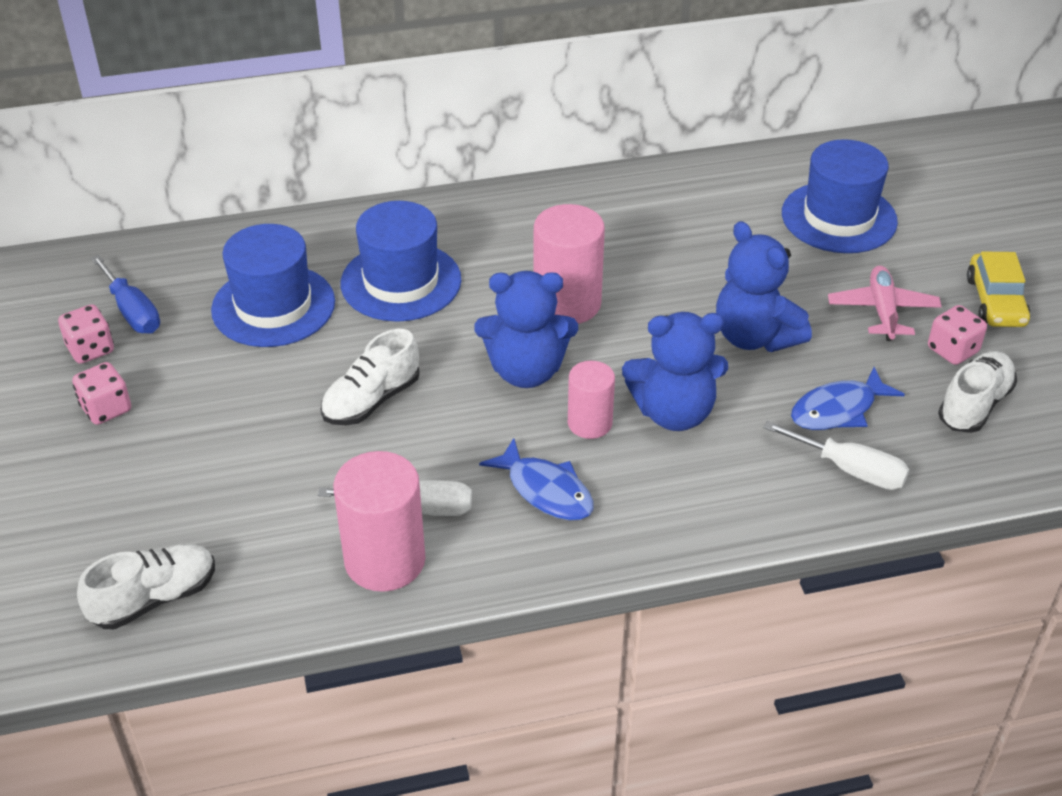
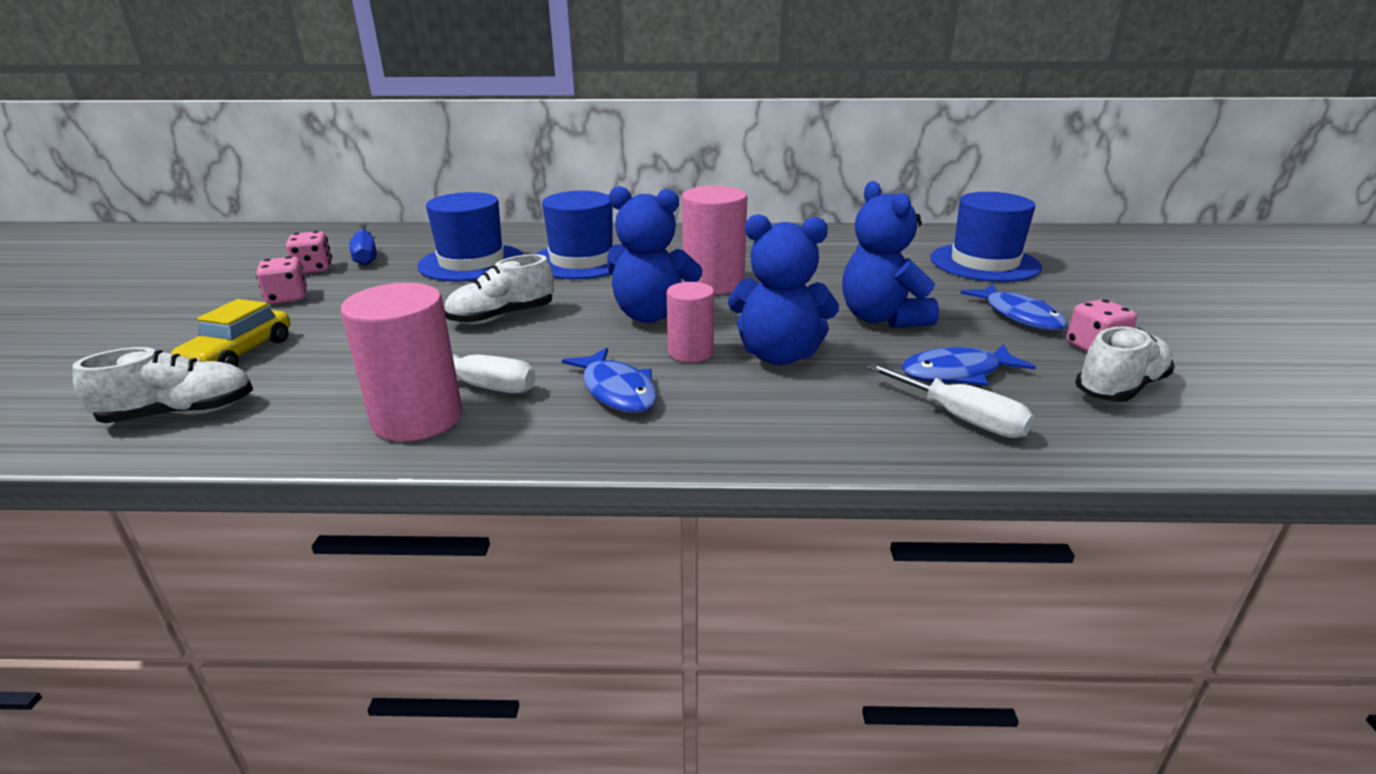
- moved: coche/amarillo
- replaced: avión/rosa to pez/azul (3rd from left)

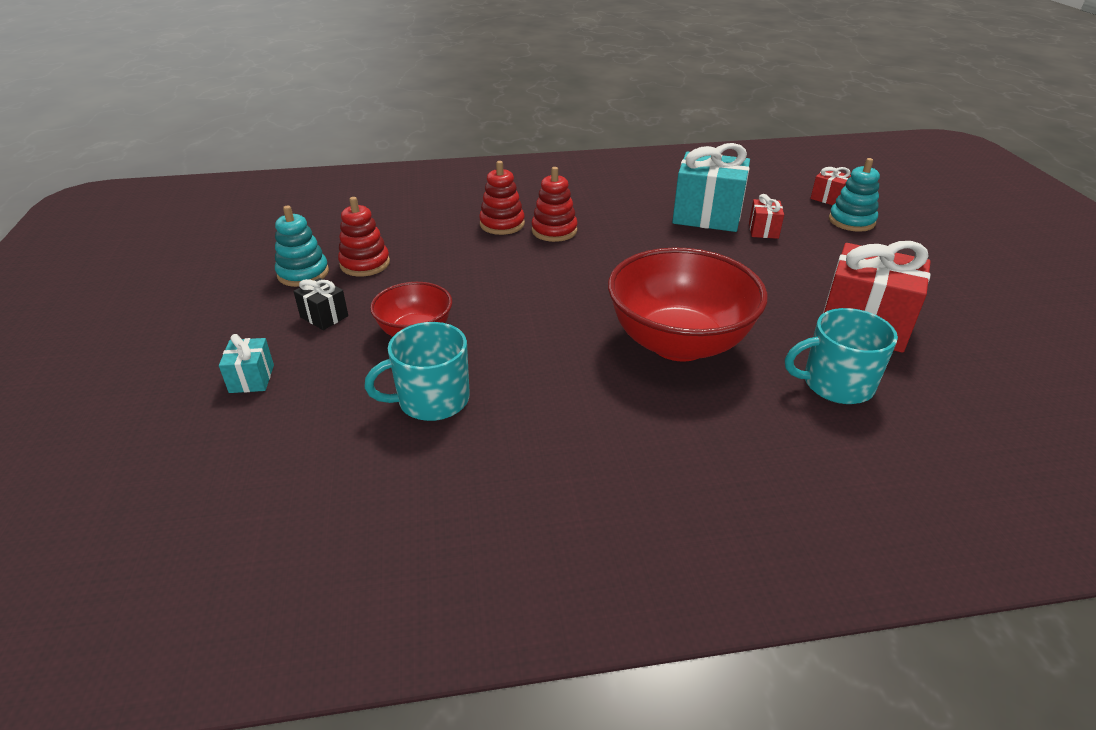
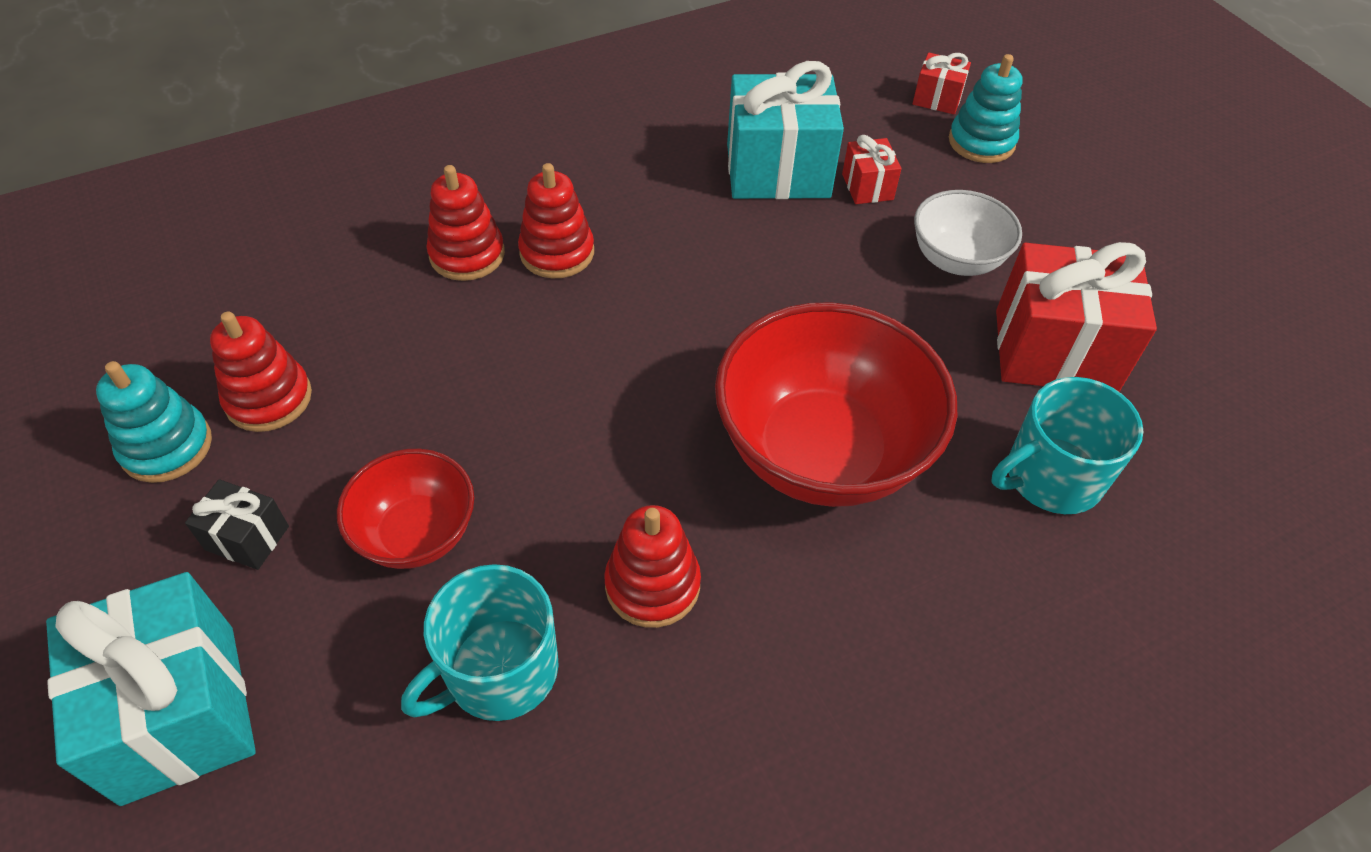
- resized: regalo/turquesa (1st from left) x2.11
- added: juguete apilable/rojo (4th from left)
- added: cuenco/blanco

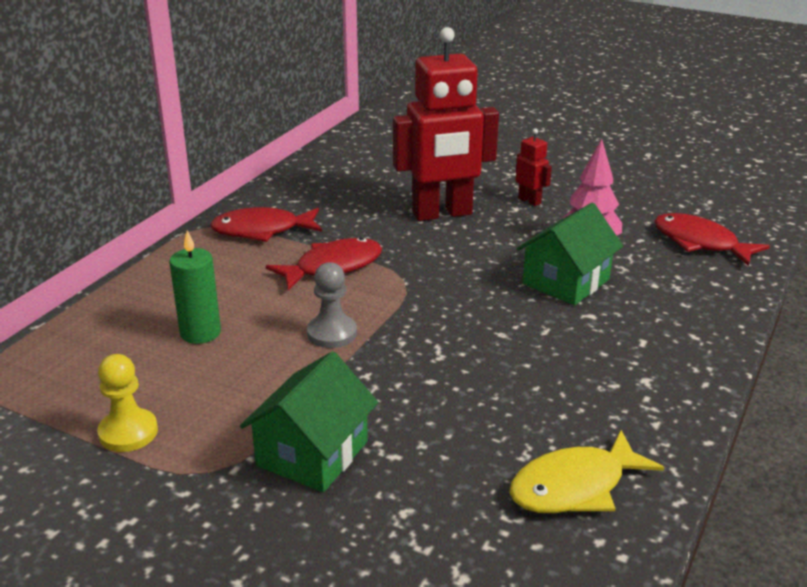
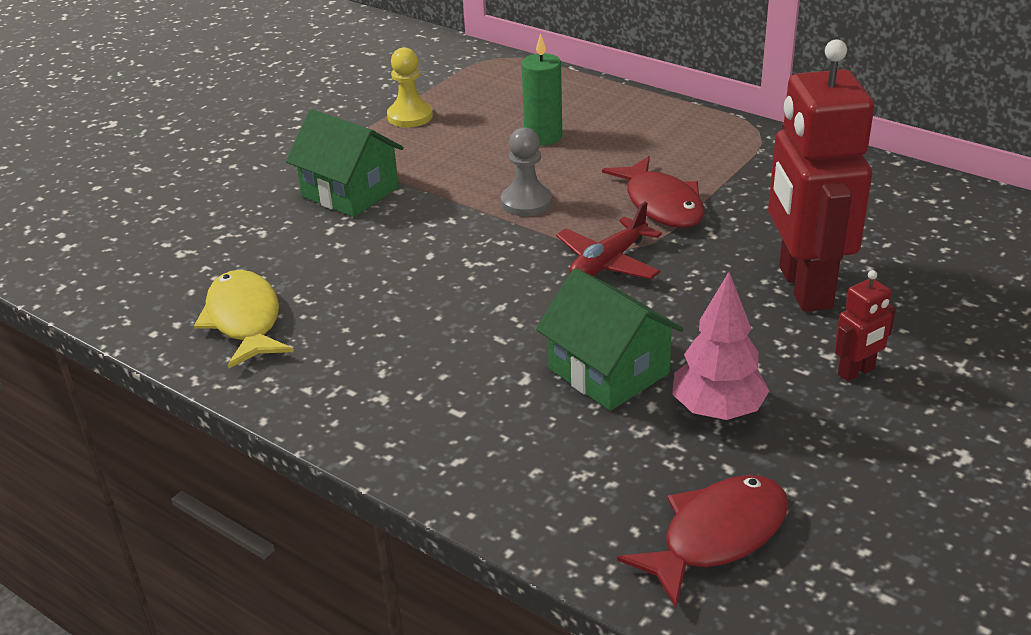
- added: avión/rojo
- removed: pez/rojo (1st from left)

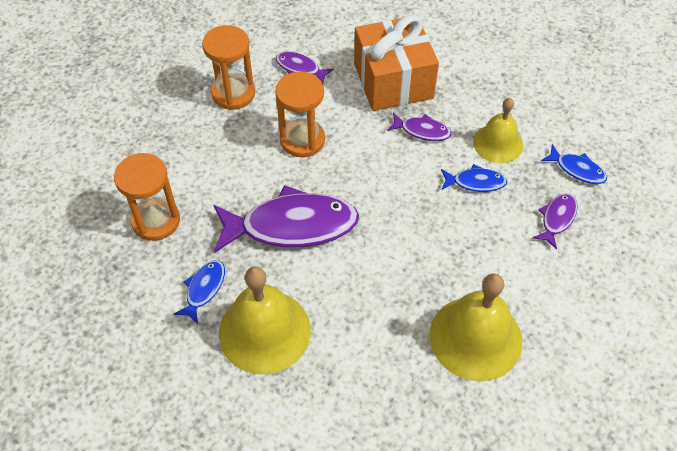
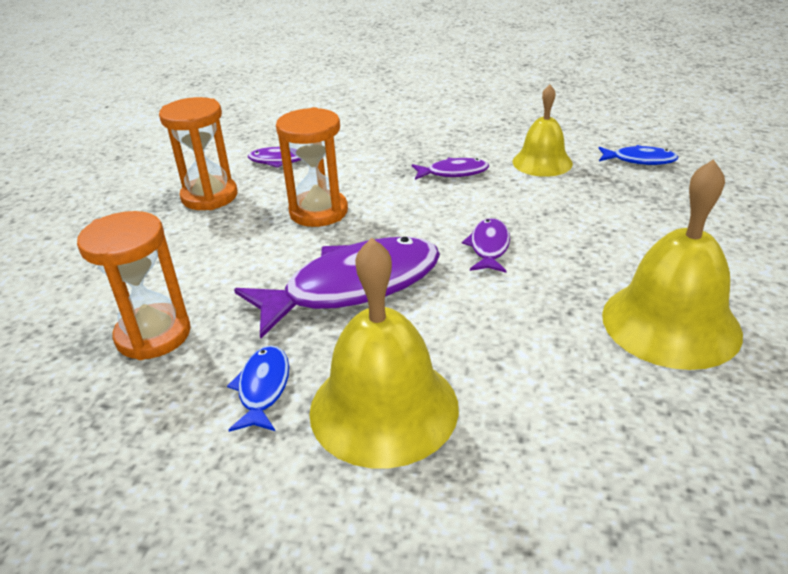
- moved: pez/morado (4th from left)
- removed: regalo/naranja
- removed: pez/azul (2nd from left)

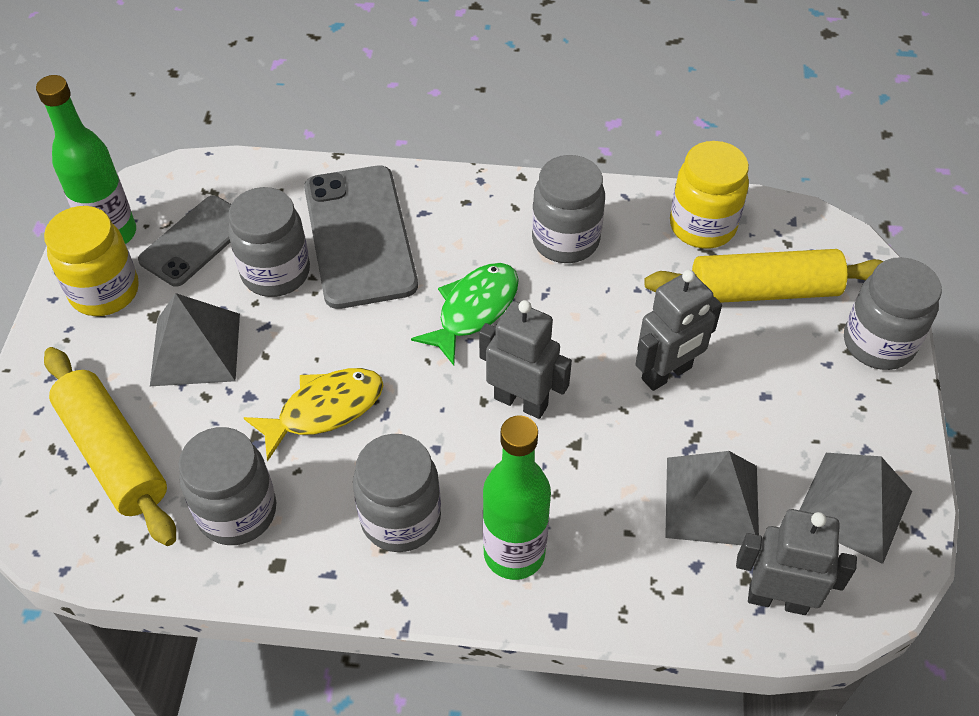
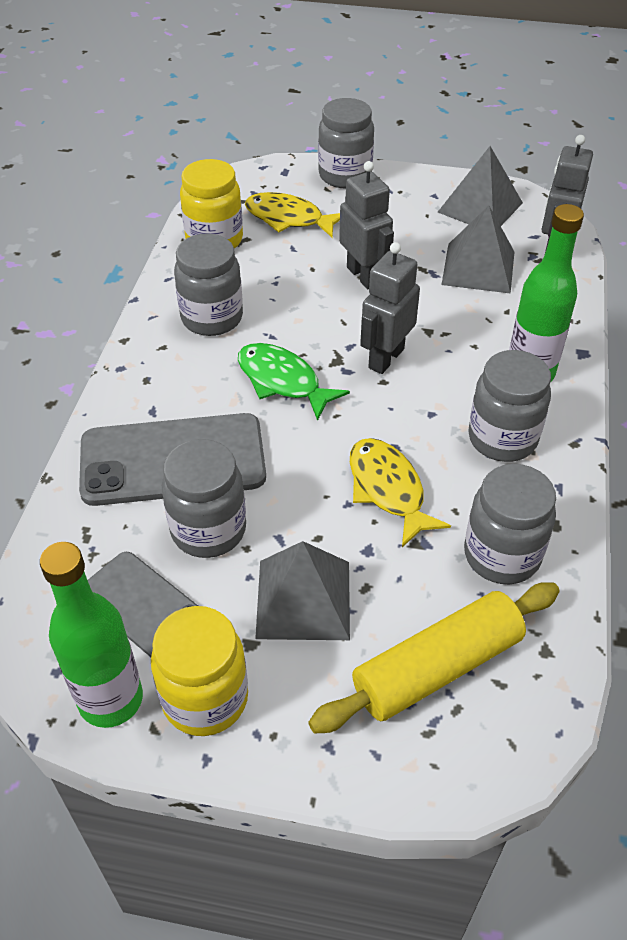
- replaced: rodillo/amarillo (2nd from left) to pez/amarillo (1st from left)

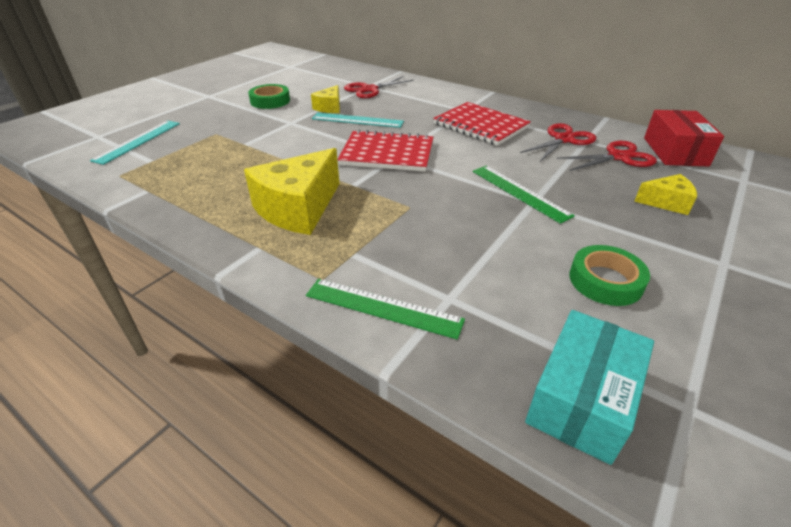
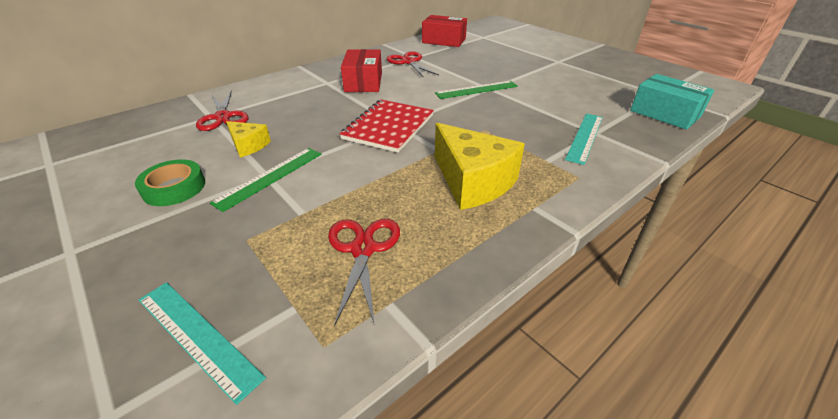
- moved: regla/verde (1st from left)
- moved: tijeras/rojo (3rd from left in the first image) to tijeras/rojo (2nd from left)
- replaced: cuaderno/rojo (2nd from left) to caja/rojo (1st from left)
- moved: regla/turquesa (2nd from left)
- removed: cinta adhesiva/verde (2nd from left)
- removed: queso/amarillo (3rd from left)

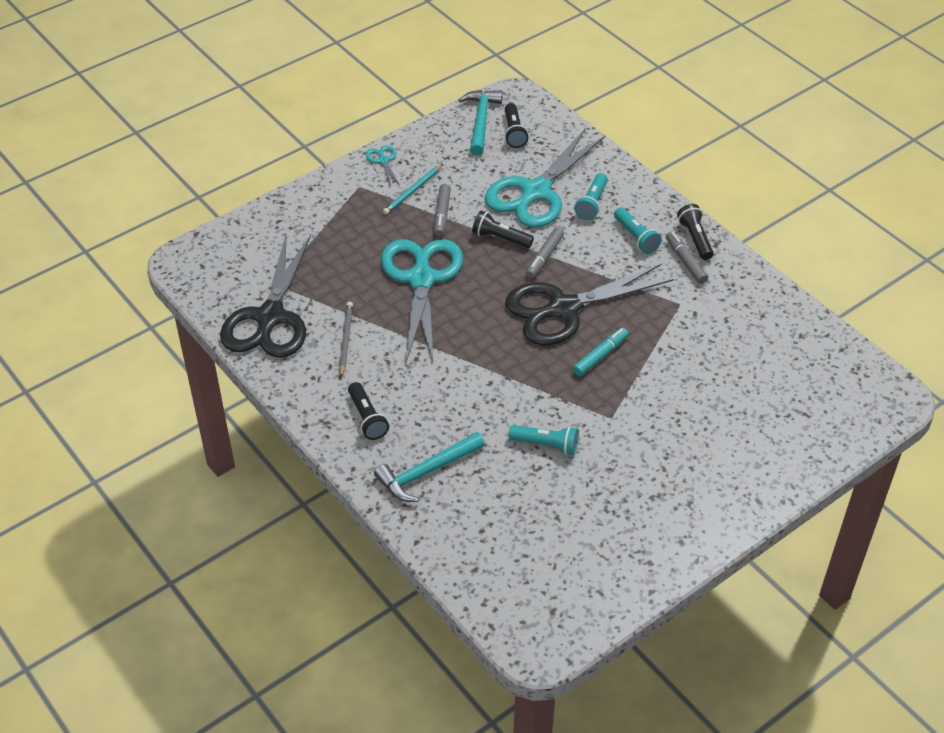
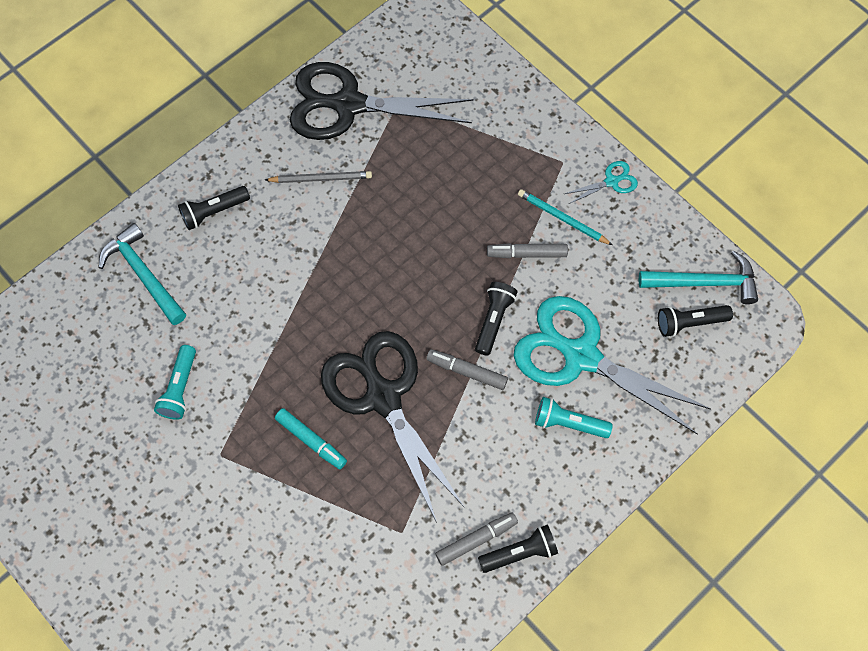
- removed: tijeras/turquesa (2nd from left)
- removed: lámpara de mano/turquesa (3rd from left)

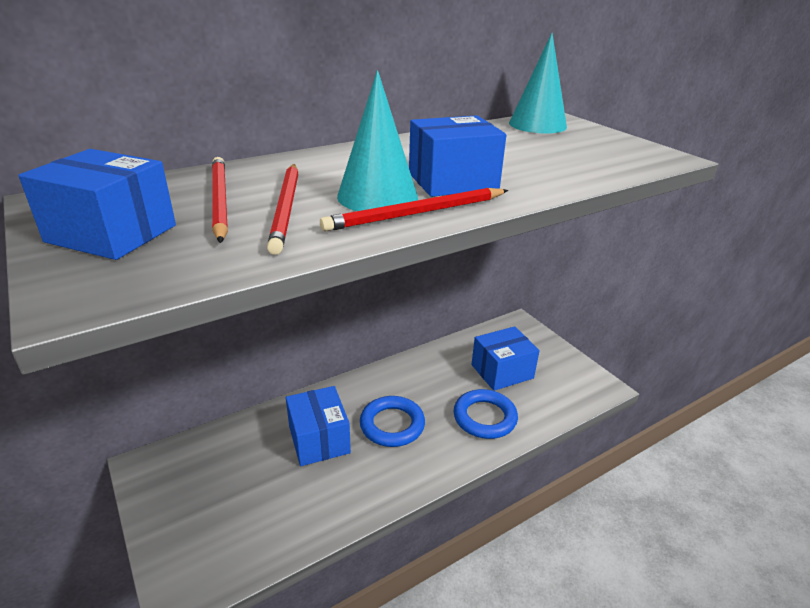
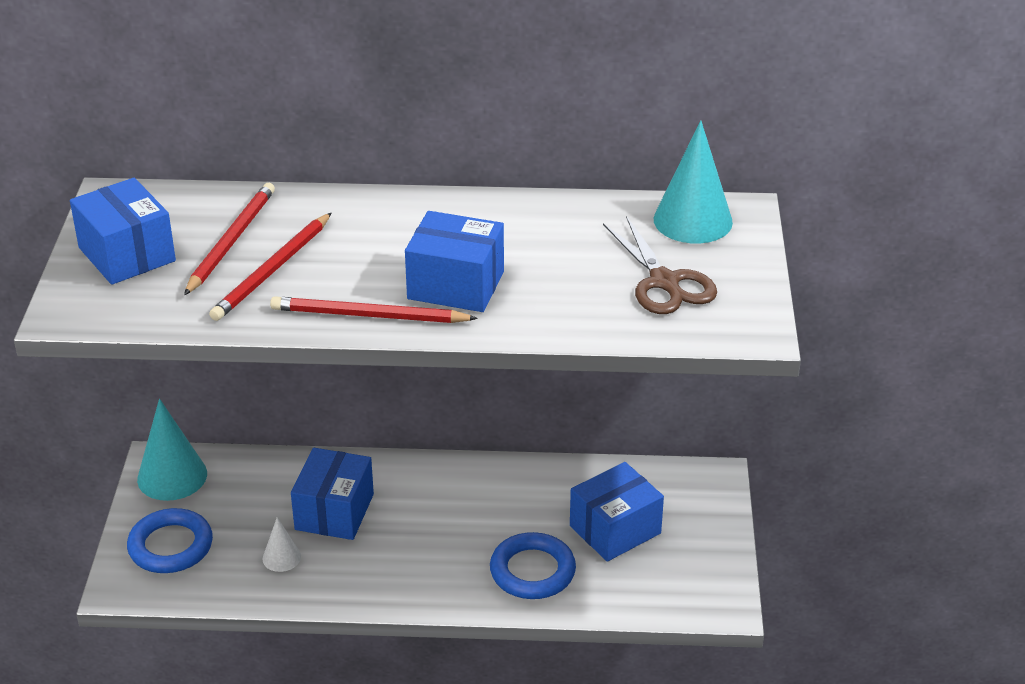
- moved: anillo/azul (1st from left)
- moved: cono/turquesa (1st from left)
- added: cono/blanco
- turned: caja/azul (4th from left) 45 degrees counterclockwise
- added: tijeras/marrón

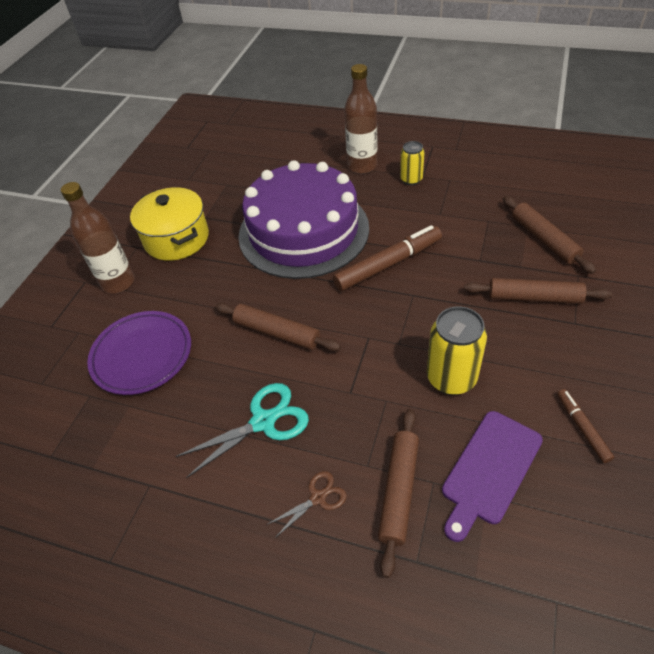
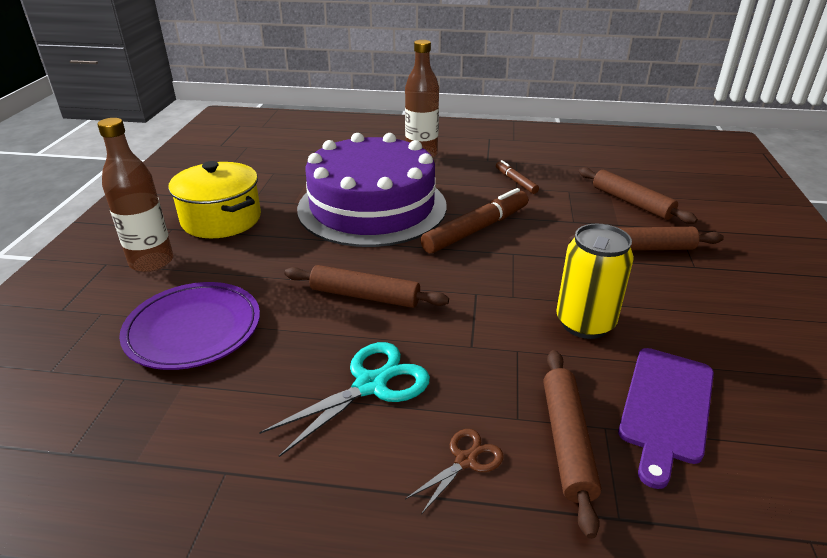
- moved: rotulador/marrón (2nd from left)
- removed: lata/amarillo (1st from left)

